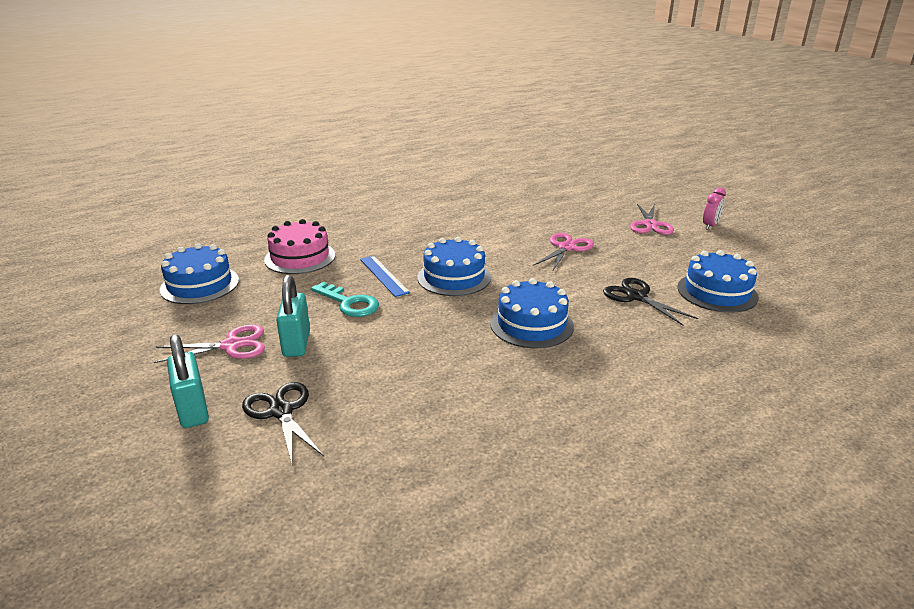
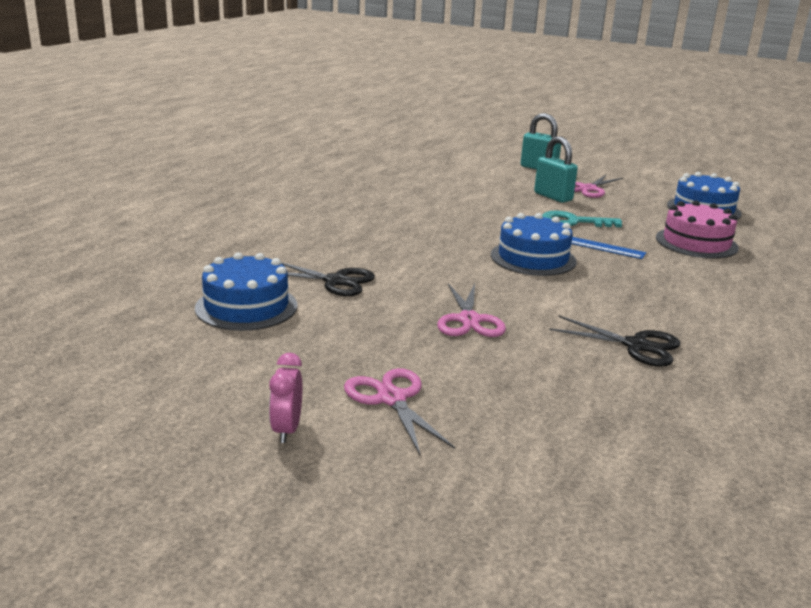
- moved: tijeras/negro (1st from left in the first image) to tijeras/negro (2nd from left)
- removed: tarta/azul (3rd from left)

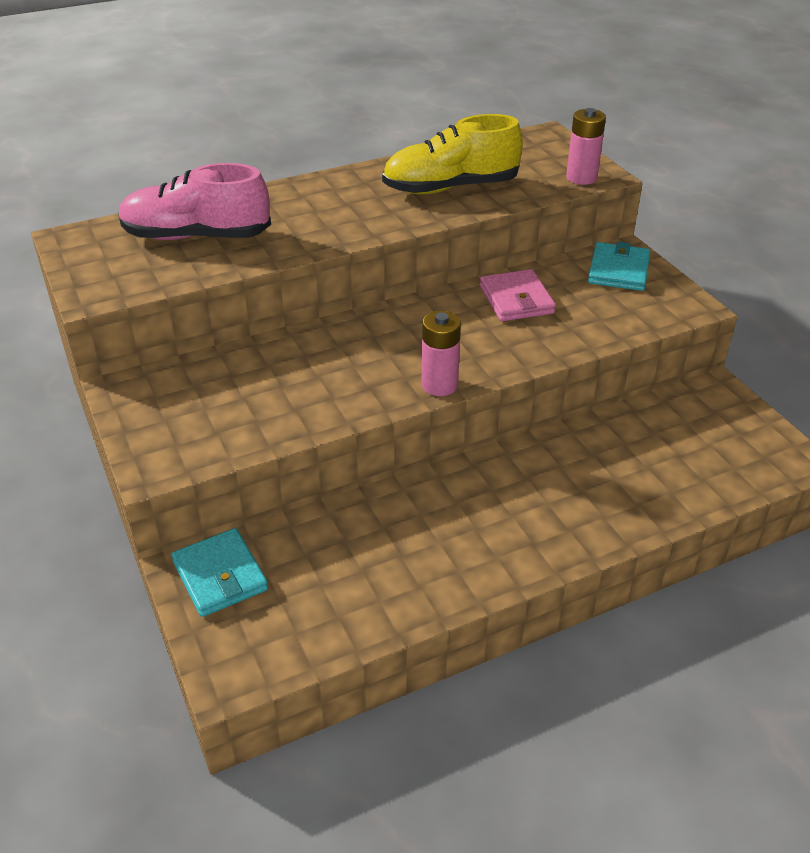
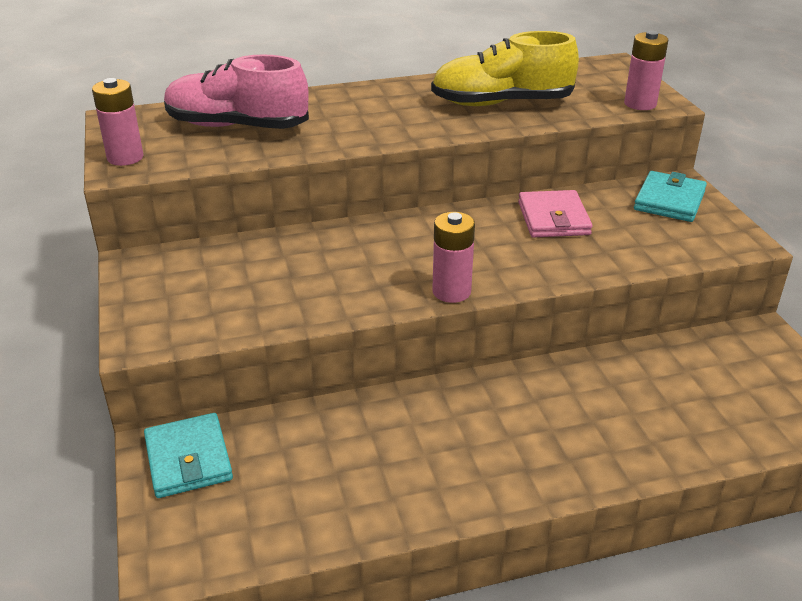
- added: pila/rosa (1st from left)

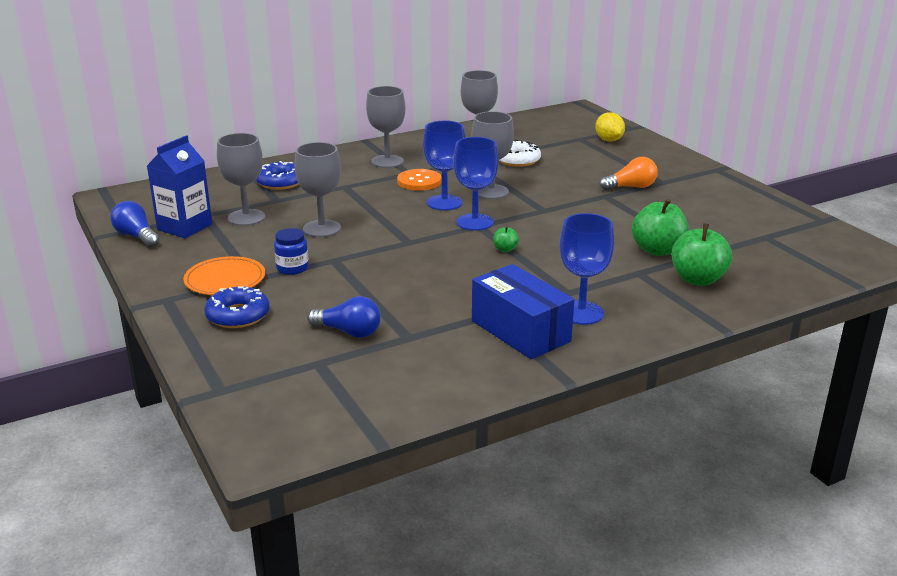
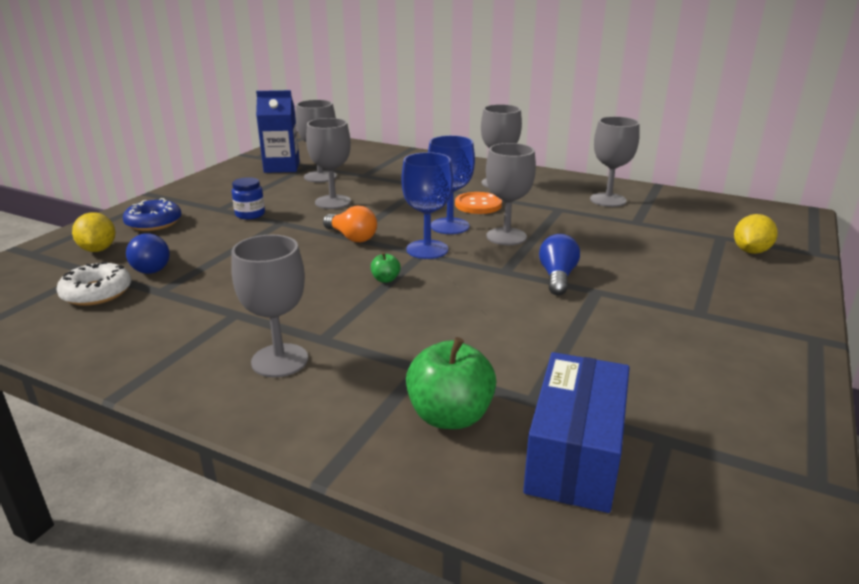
- moved: rosquilla/blanco
- added: limón/amarillo (1st from left)
- recoloured: copa/azul (3rd from left) to copa/gris (1st from left)
- moved: bombilla/naranja
- moved: caja/azul
- moved: bombilla/azul (1st from left in the first image) to bombilla/azul (2nd from left)
- removed: plato/naranja
- removed: rosquilla/azul (2nd from left)
- removed: manzana/verde (2nd from left)

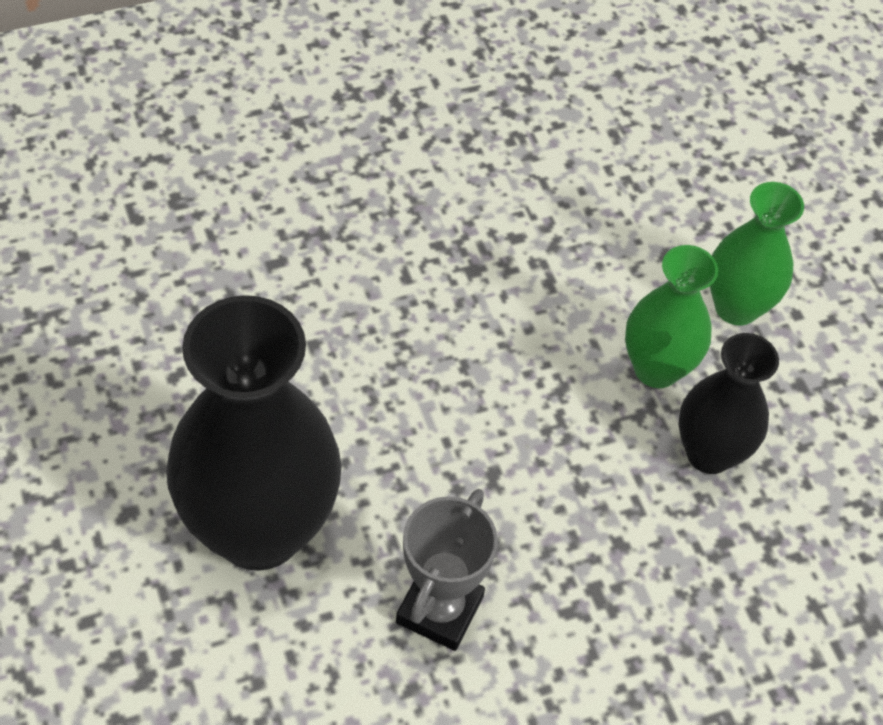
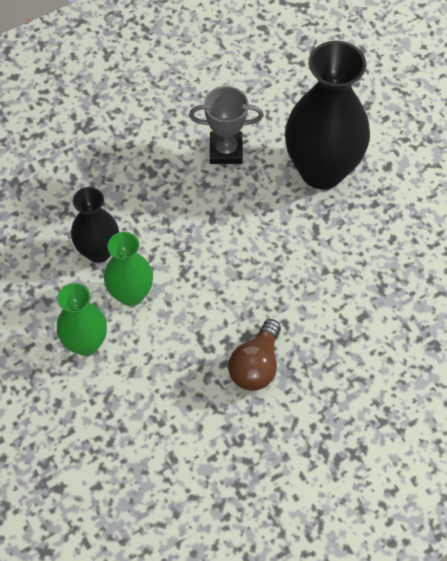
- turned: trofeo/gris 75 degrees clockwise
- added: bombilla/marrón

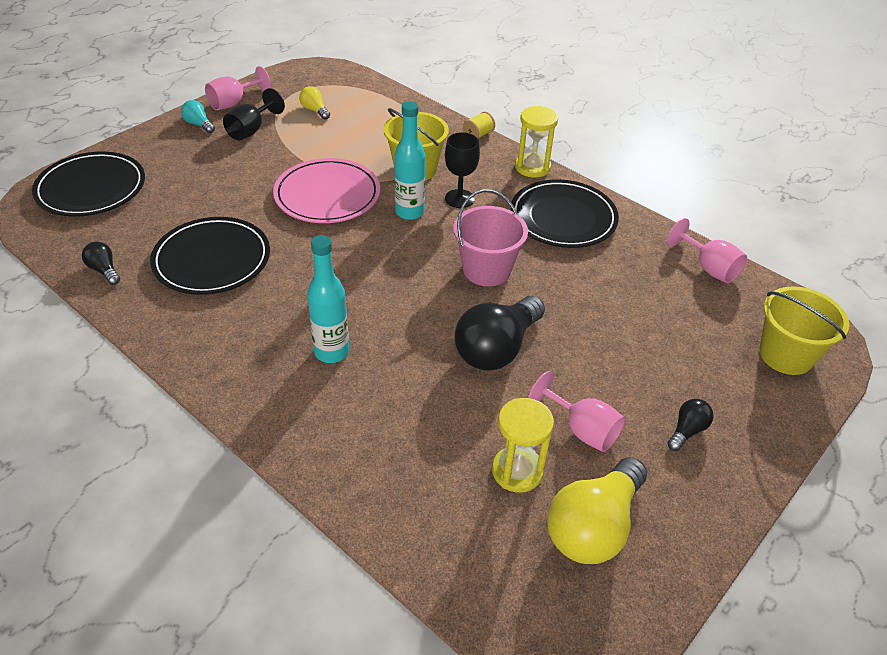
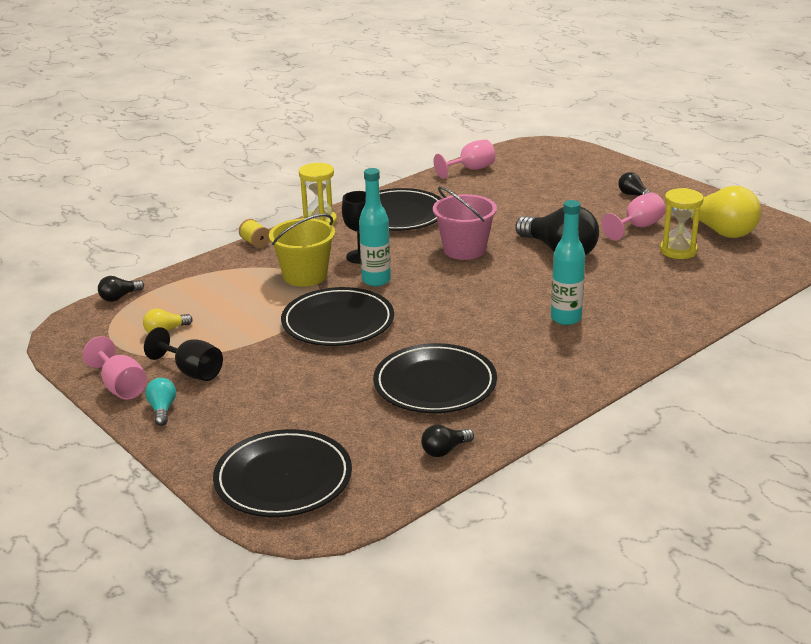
- added: bombilla/negro (1st from left)
- turned: bombilla/turquesa 120 degrees clockwise
- recoloured: plato/rosa to plato/negro (2nd from left)
- removed: balde/amarillo (2nd from left)

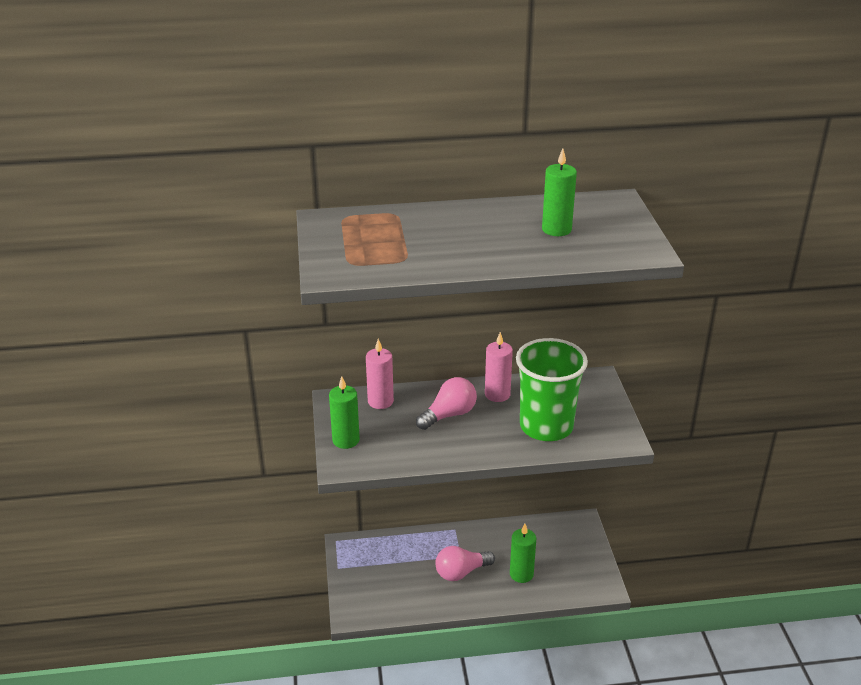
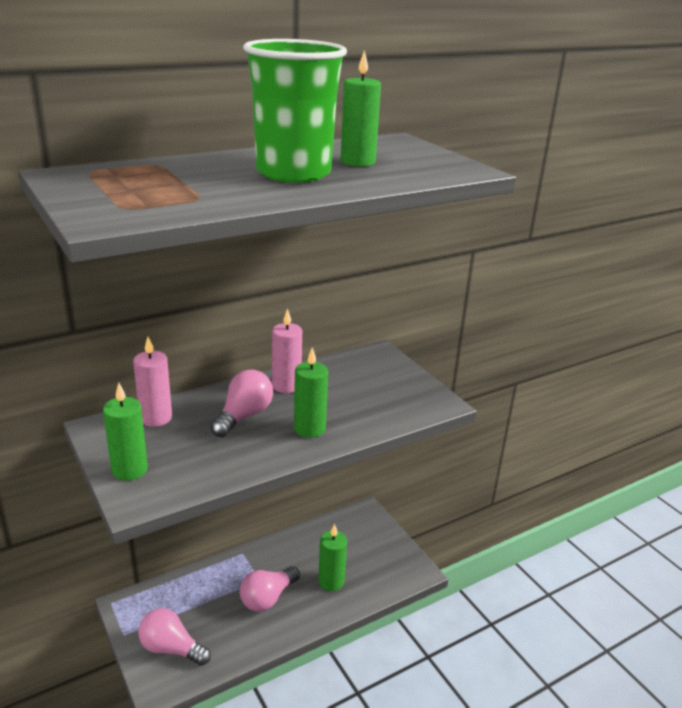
- added: bombilla/rosa (1st from left)
- moved: vaso/verde
- added: vela/verde (2nd from left)

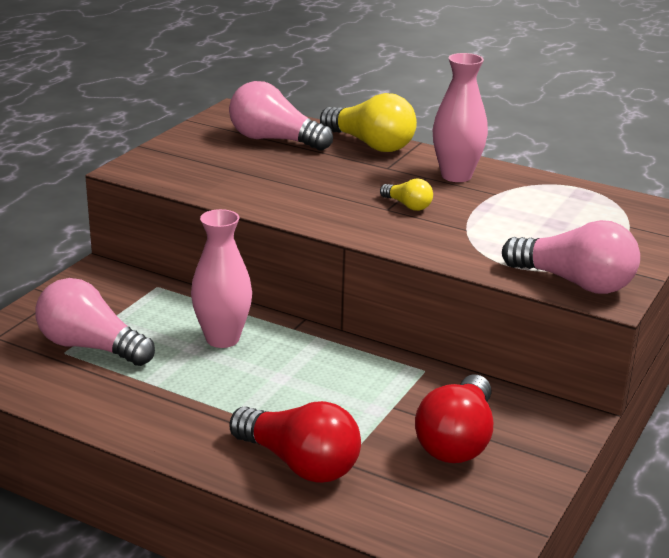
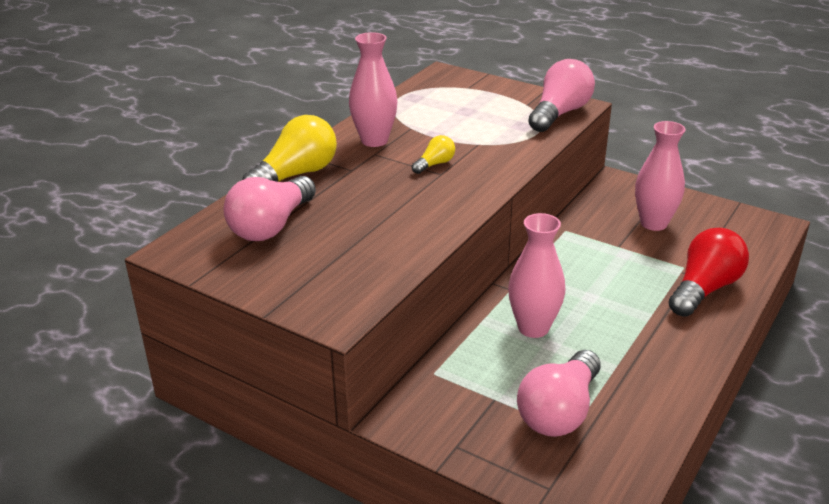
- replaced: bombilla/rojo (2nd from left) to florero/rosa (3rd from left)

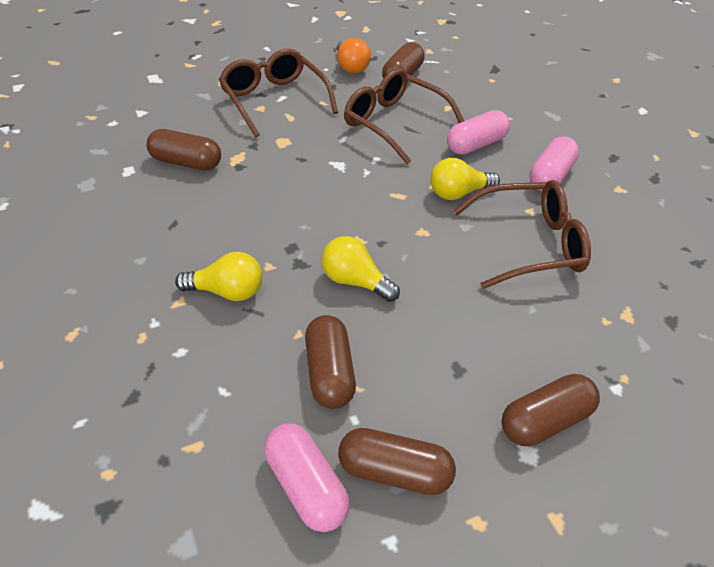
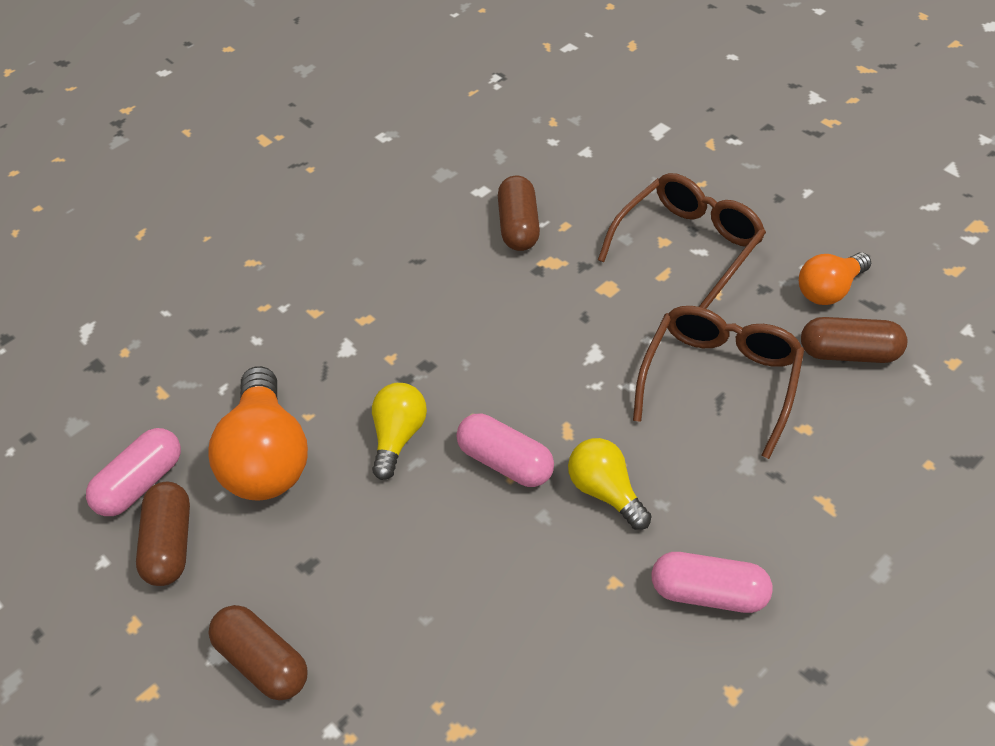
- replaced: cápsula/marrón (2nd from left) to bombilla/naranja (1st from left)
- moved: cápsula/rosa (2nd from left)
- removed: bombilla/amarillo (1st from left)
- removed: gafas/marrón (3rd from left)

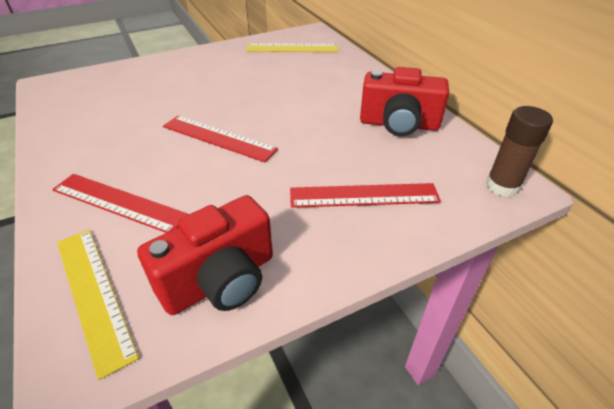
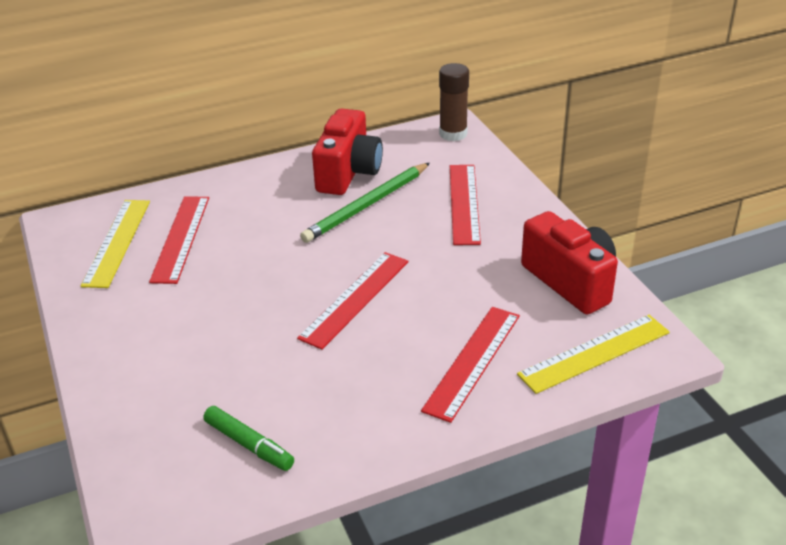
- added: regla/rojo (1st from left)
- added: rotulador/verde
- added: lápiz/verde

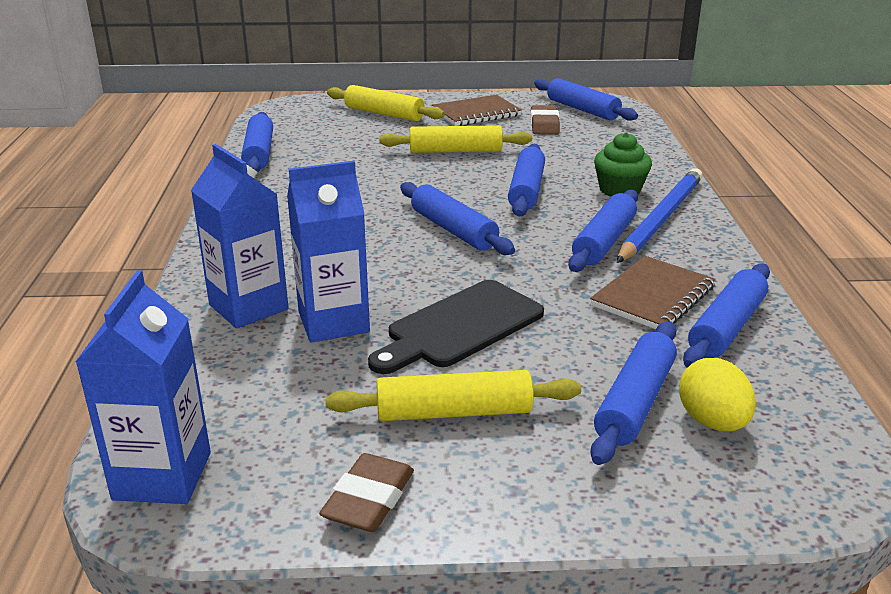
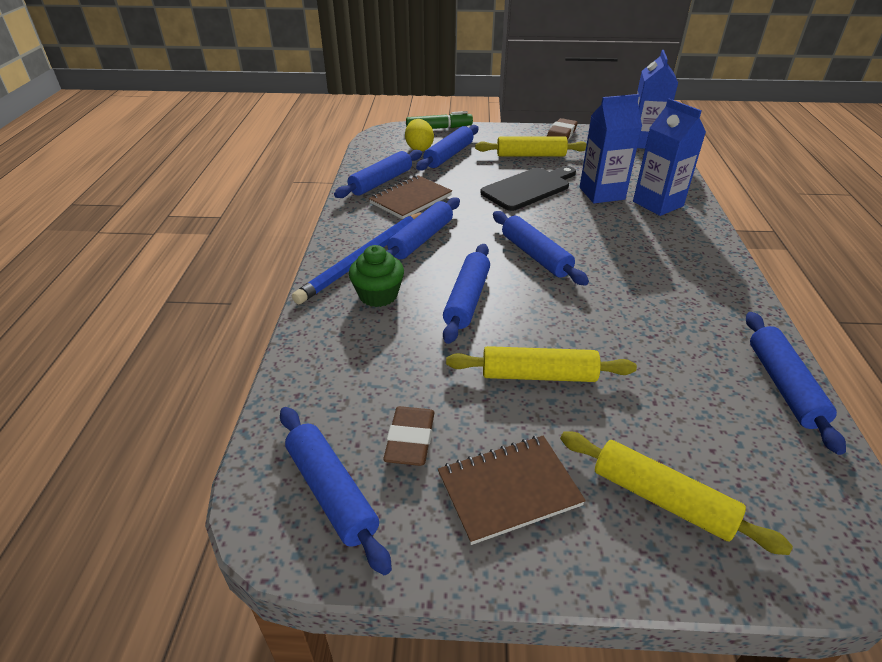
- added: rotulador/verde

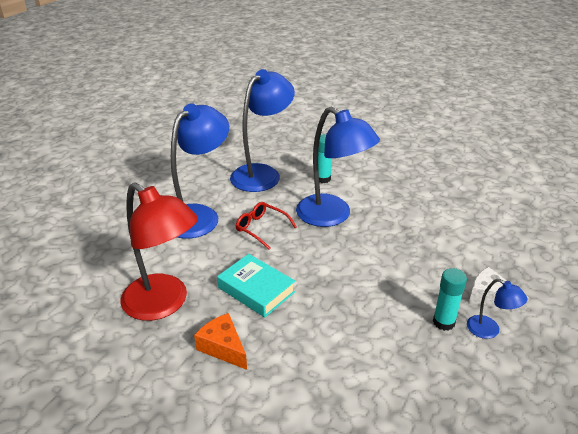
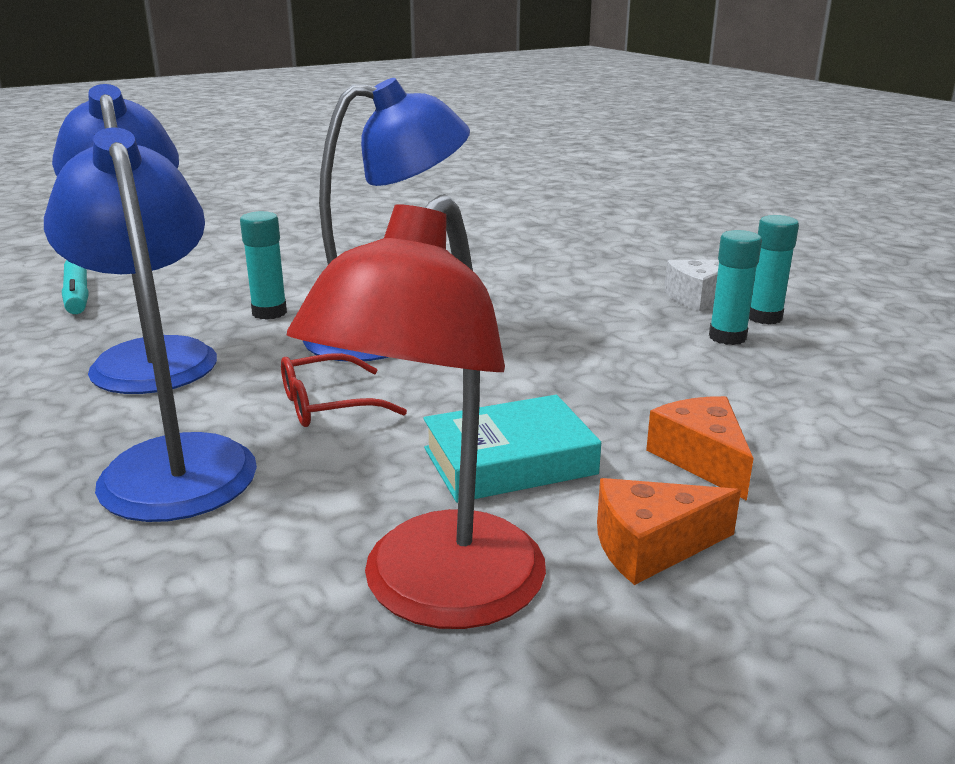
- added: rotulador/turquesa
- turned: lámpara/rojo 135 degrees clockwise
- added: queso/naranja (2nd from left)
- replaced: lámpara/azul (4th from left) to barra de pegamento/turquesa (3rd from left)

